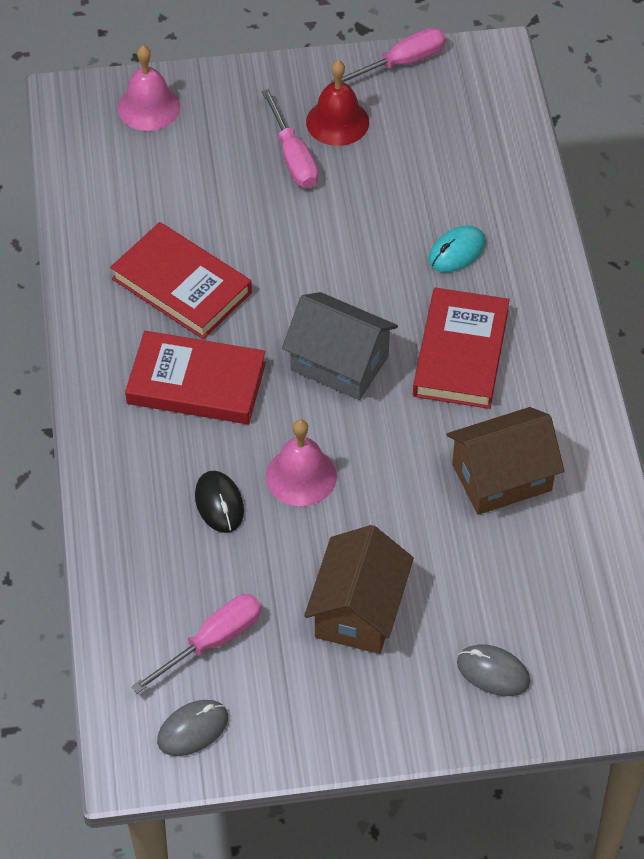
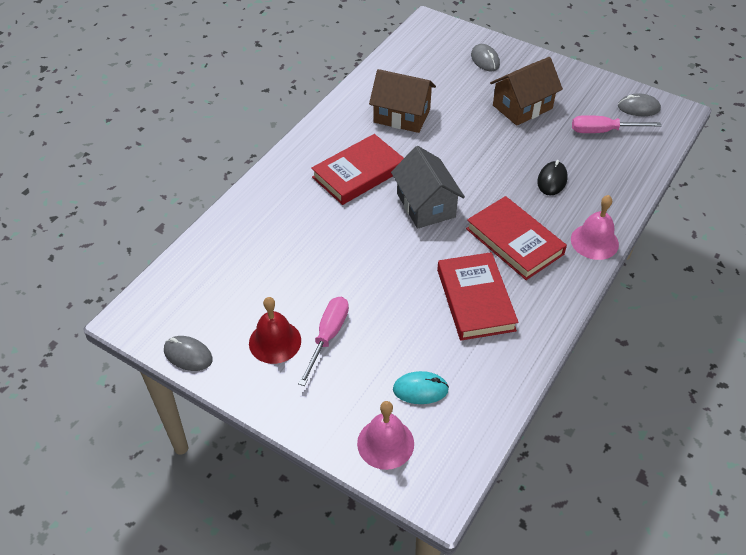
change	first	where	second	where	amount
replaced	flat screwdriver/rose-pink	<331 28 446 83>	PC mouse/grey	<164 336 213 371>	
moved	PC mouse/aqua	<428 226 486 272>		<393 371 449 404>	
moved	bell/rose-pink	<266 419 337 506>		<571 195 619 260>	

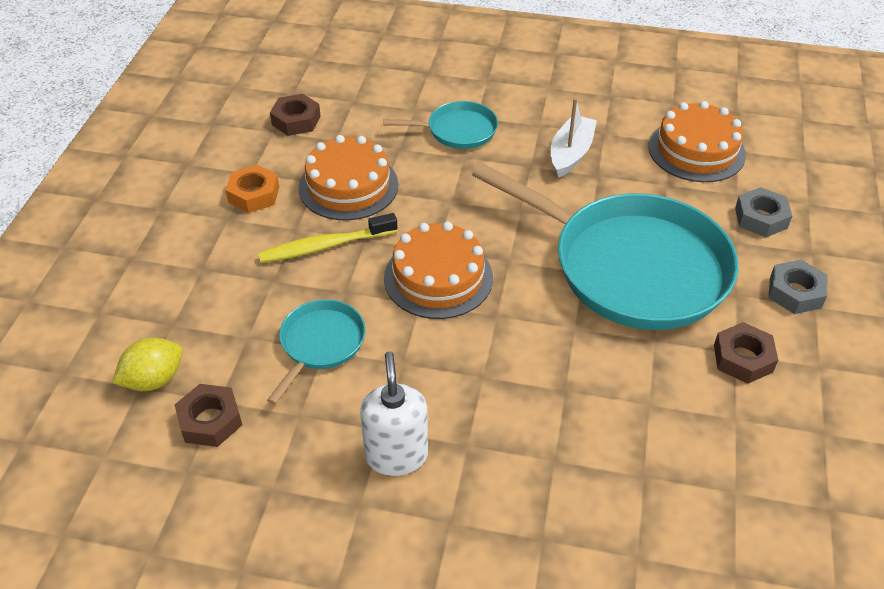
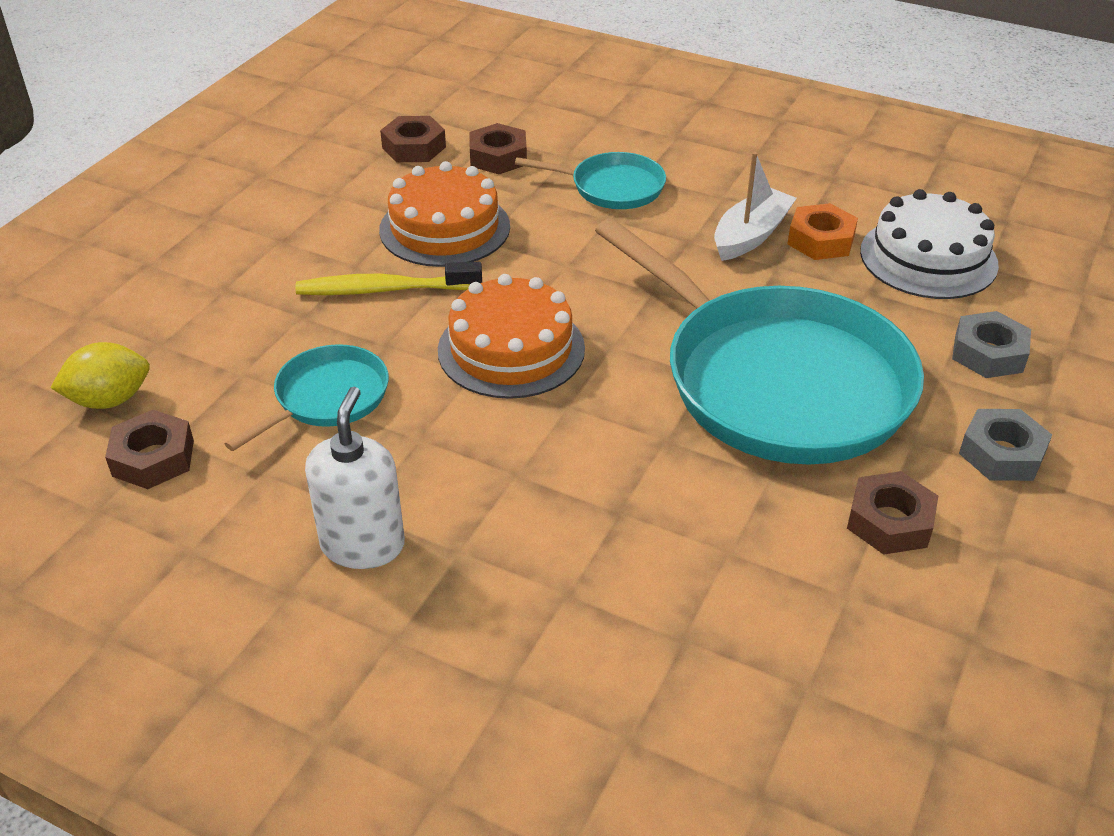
change	first	where	second	where	amount
recoloured	layer cake/orange-coloured	<648 101 746 182>	layer cake/snow-white	<860 189 999 299>	
moved	nut/orange-coloured	<226 165 279 213>		<787 203 858 260>	
added			nut/dark brown	<470 123 527 174>	

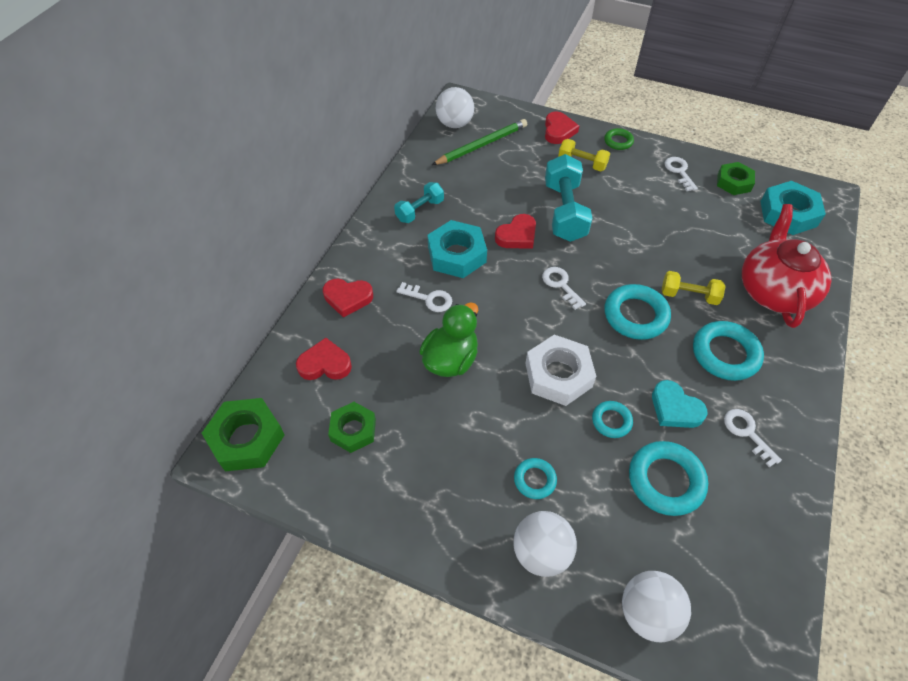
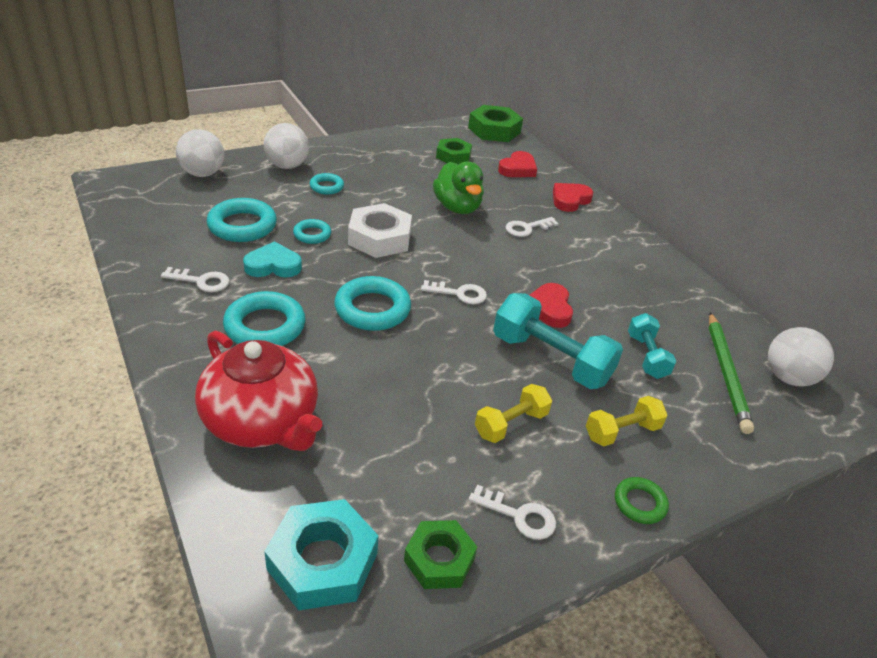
change	first	where	second	where	amount
removed	heart/scarlet	<545 111 579 144>			
moved	free weight/aqua	<394 182 444 223>		<628 313 676 379>	
removed	nut/aqua	<428 220 487 278>			
moved	free weight/yellow	<662 271 726 305>		<475 384 552 443>	

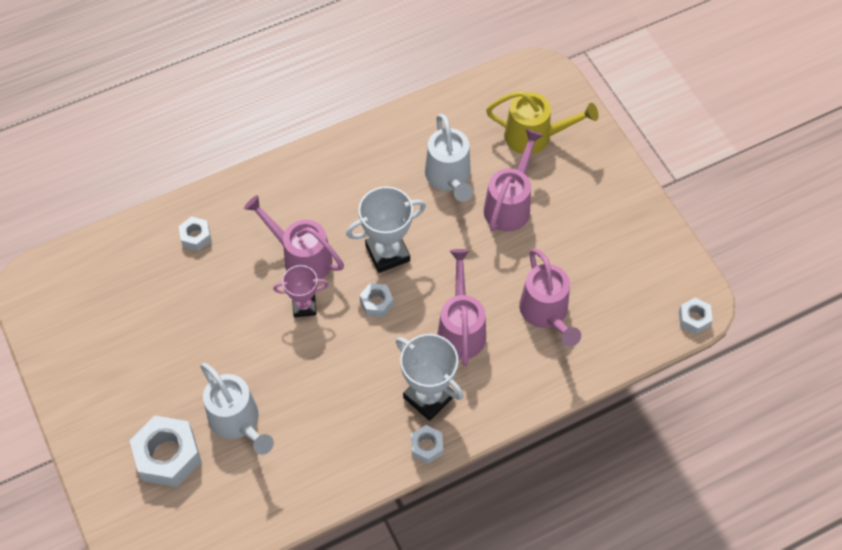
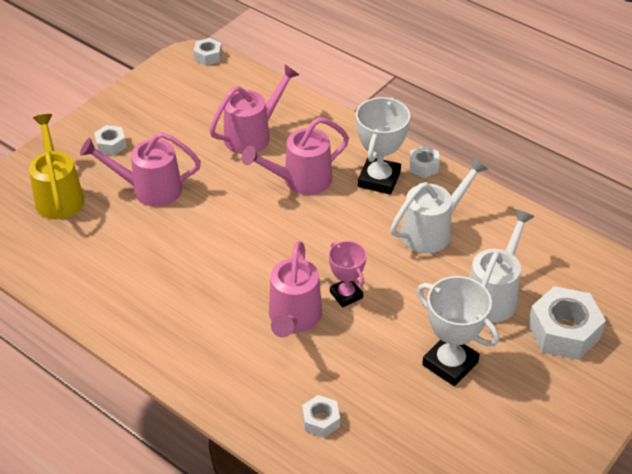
change	first	where	second	where	amount
moved	watering can/snow-white	<425 114 473 202>		<390 157 488 254>	
moved	prize cup/snow-white	<346 186 426 273>		<417 276 499 386>	
moved	nut/snow-white	<360 283 394 317>		<94 125 127 155>	

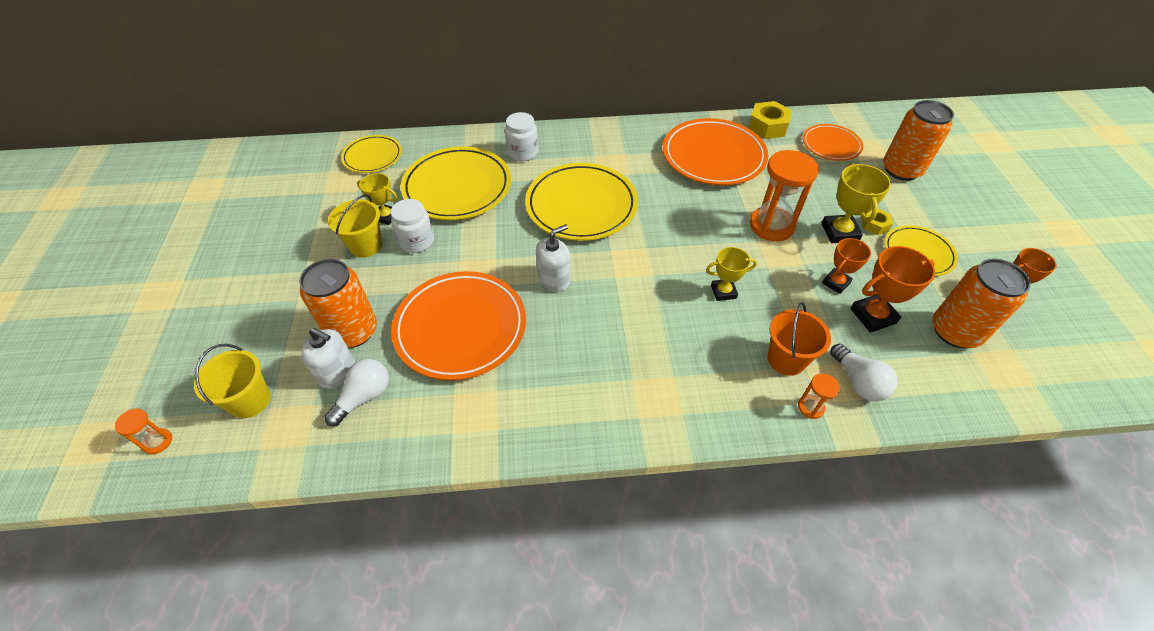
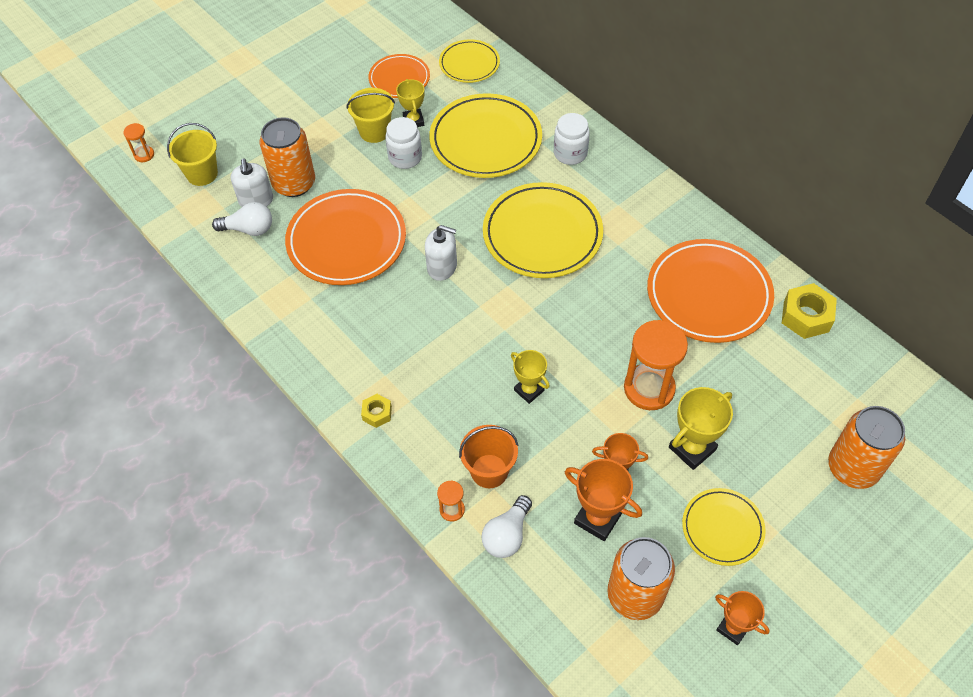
change	first	where	second	where	amount
moved	flat dish/orange-coloured	<803 124 863 161>		<369 54 430 98>	
moved	nut/yellow	<862 208 893 235>		<361 394 392 428>	

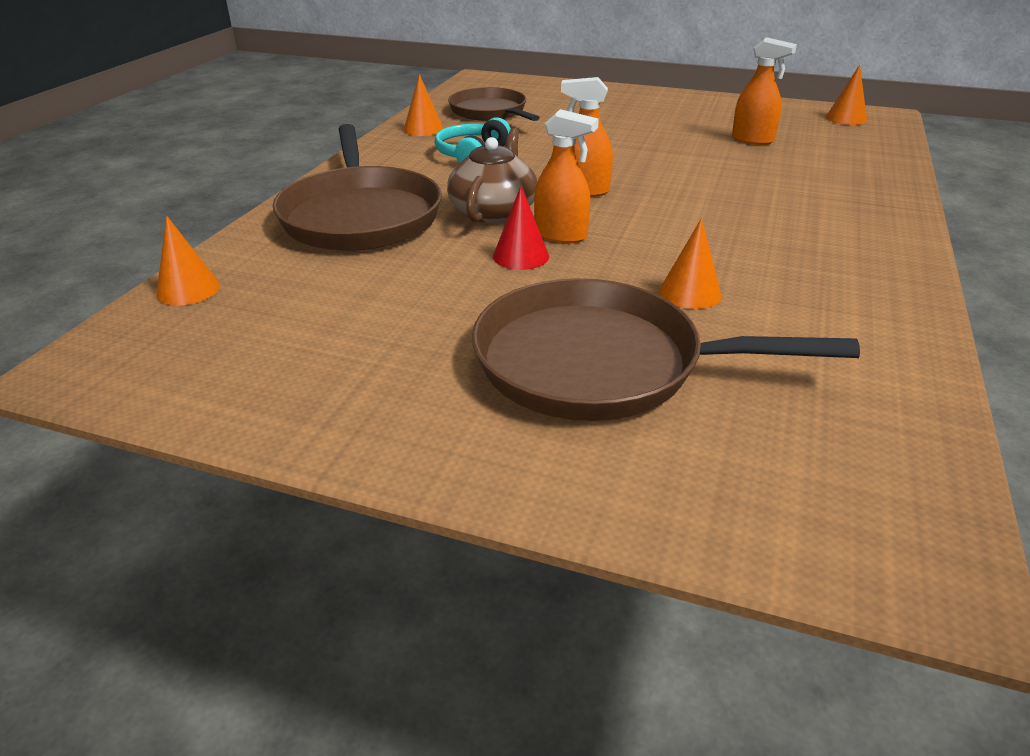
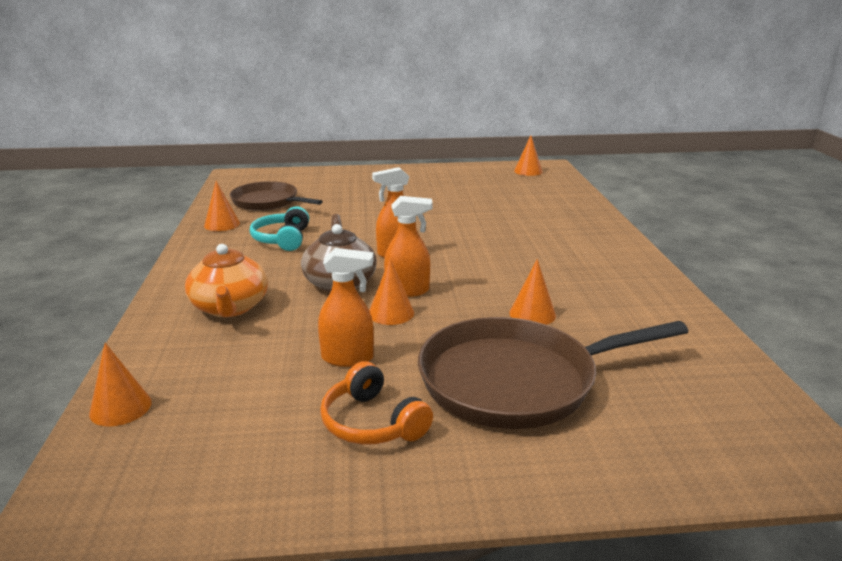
change	first	where	second	where	amount
moved	spray cleaner/orange-coloured	<732 37 797 145>		<318 248 374 367>	
replaced	frying pan/dark brown	<273 124 442 251>	tea pot/orange-coloured	<185 244 268 317>	
recoloured	cone shape/scarlet	<493 186 549 270>	cone shape/orange-coloured	<369 259 414 325>	
added			over-ear headphones/orange-coloured	<320 361 433 445>	

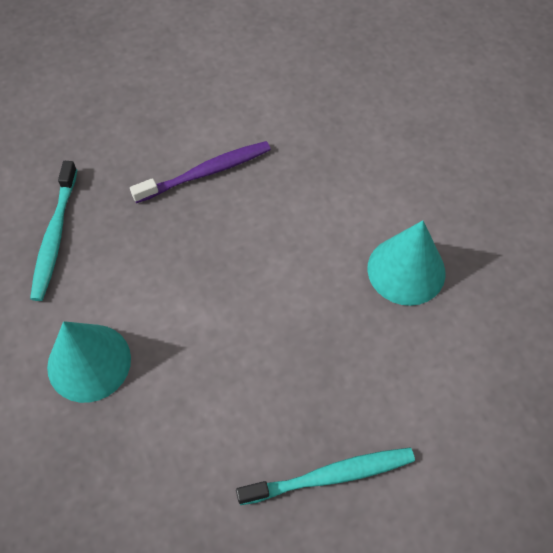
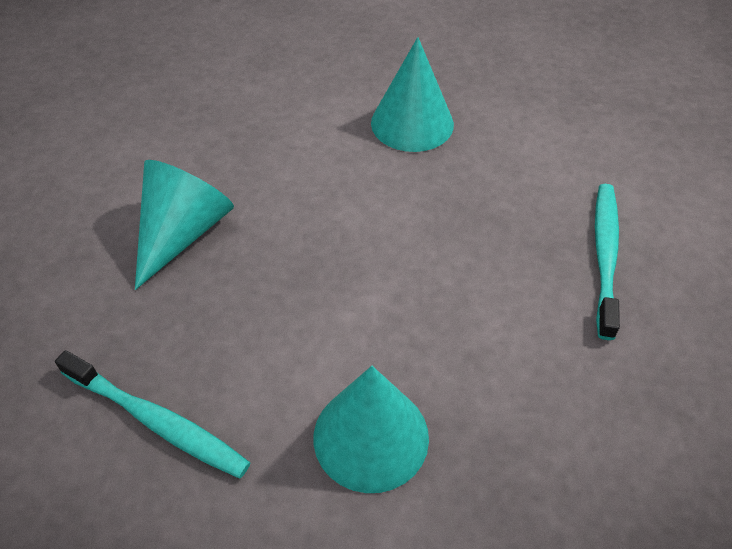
change	first	where	second	where	amount
replaced	toothbrush/purple	<130 141 271 203>	cone shape/aqua	<135 160 234 290>	

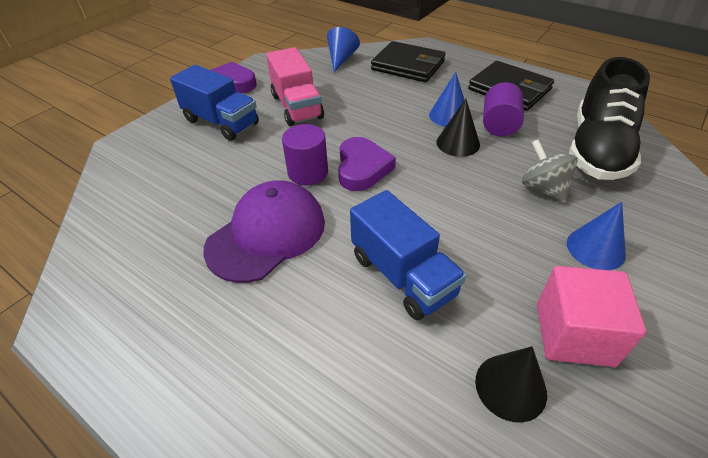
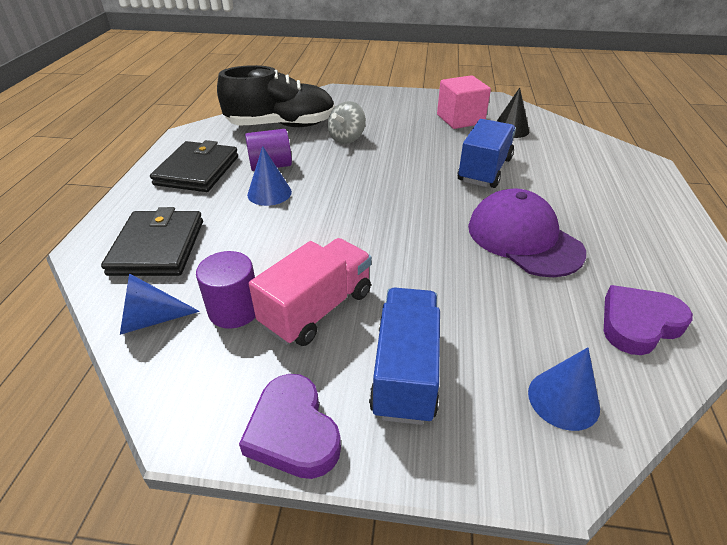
change	first	where	second	where	amount
removed	cone shape/jet-black	<436 99 480 157>			
moved	solid cylinder/purple	<282 124 328 185>		<196 251 255 329>	
moved	heart/purple	<338 137 396 191>		<604 285 693 355>	
turned	baseball cap/purple	<203 180 325 283>		<468 188 586 277>	45 degrees clockwise
moved	cone shape/cobalt	<567 202 626 270>		<528 347 600 431>	

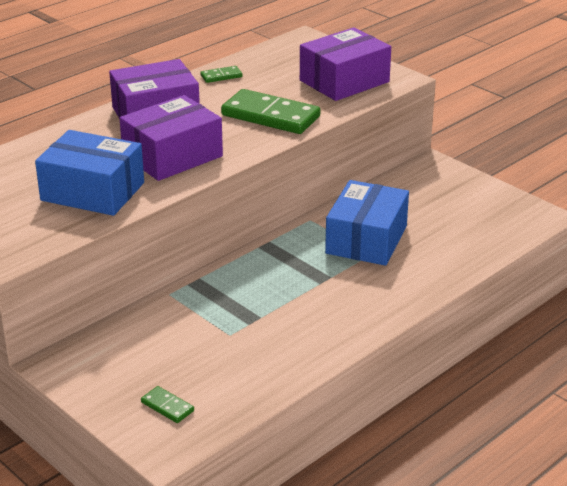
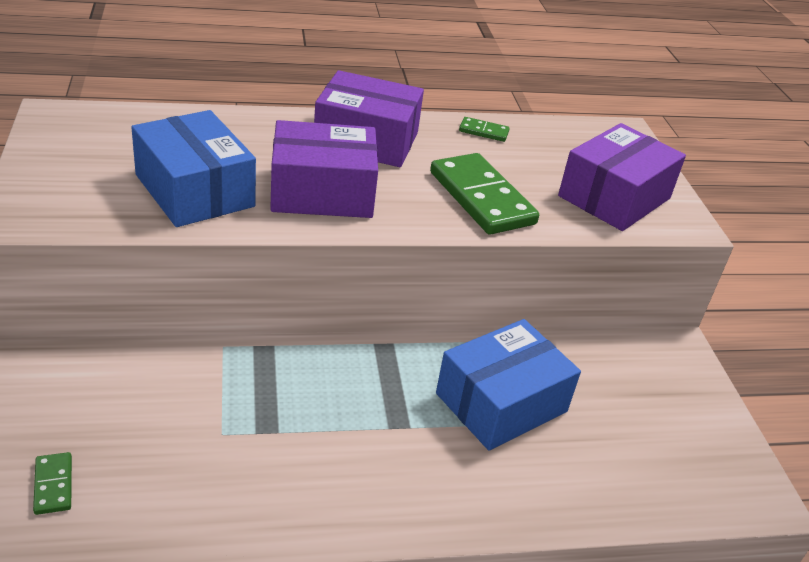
change	first	where	second	where	amount
turned	package/purple	<300 27 391 101>		<558 123 686 231>	45 degrees counterclockwise

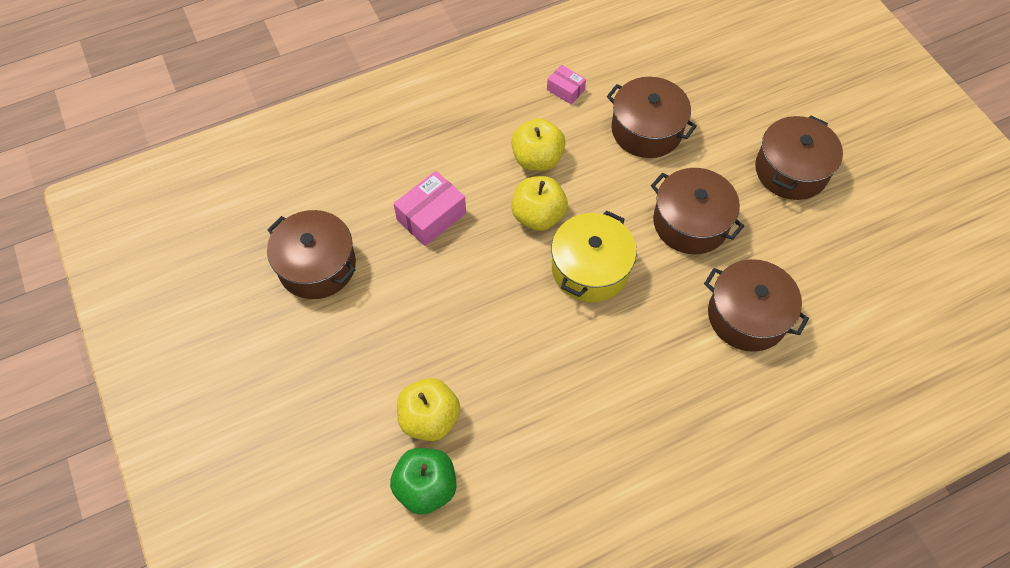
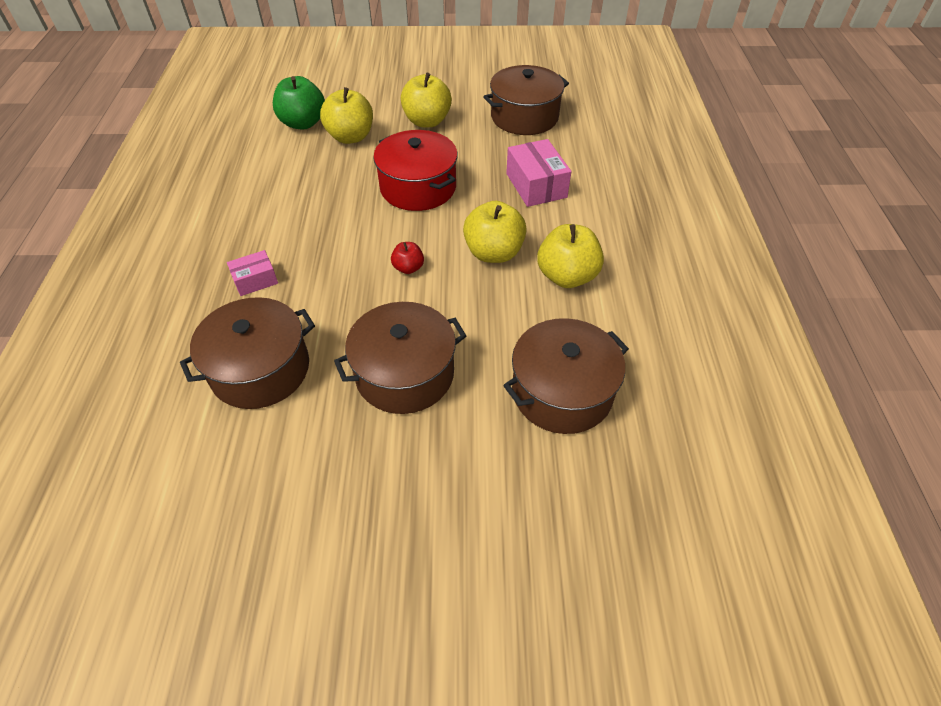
change	first	where	second	where	amount
moved	package/rose-pink	<547 65 586 104>		<227 250 278 296>	
removed	stockpot/dark brown	<755 115 843 200>			
replaced	stockpot/yellow	<551 211 637 302>	apple fruit/scarlet	<391 242 424 274>	
added			apple fruit/yellow	<401 72 452 127>	
added			stockpot/scarlet	<373 130 458 211>	

